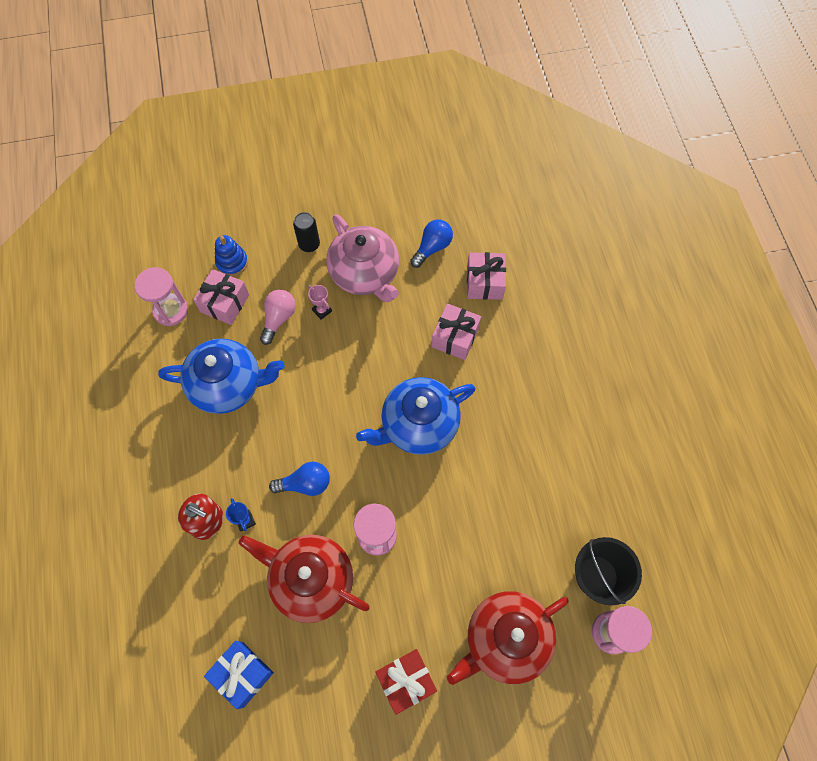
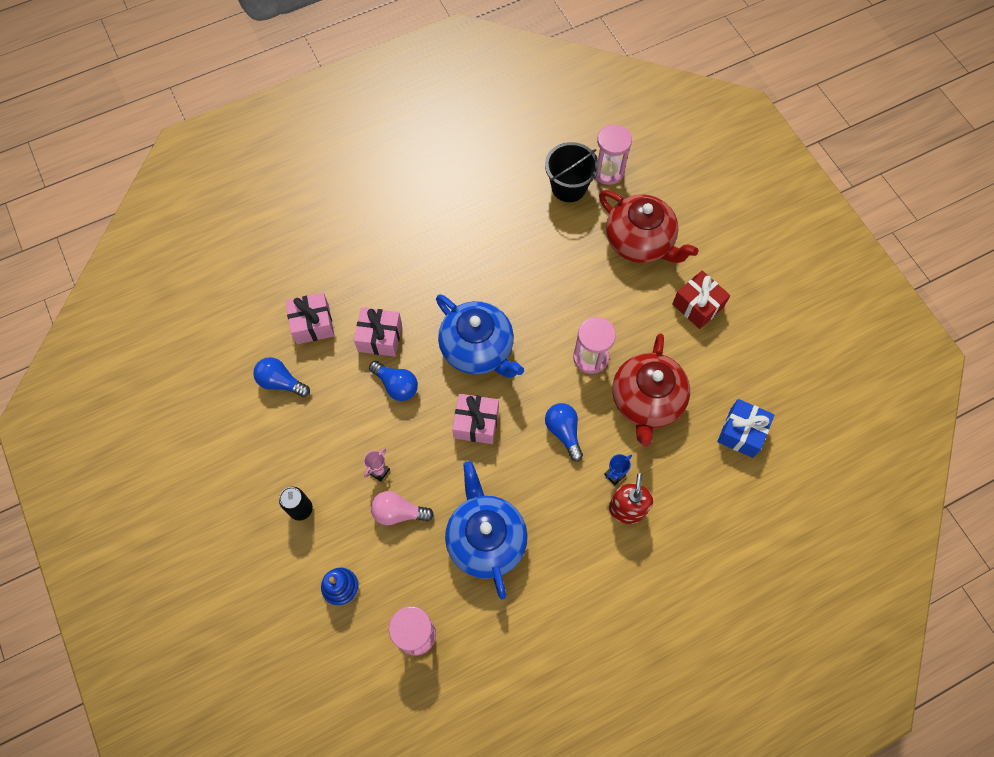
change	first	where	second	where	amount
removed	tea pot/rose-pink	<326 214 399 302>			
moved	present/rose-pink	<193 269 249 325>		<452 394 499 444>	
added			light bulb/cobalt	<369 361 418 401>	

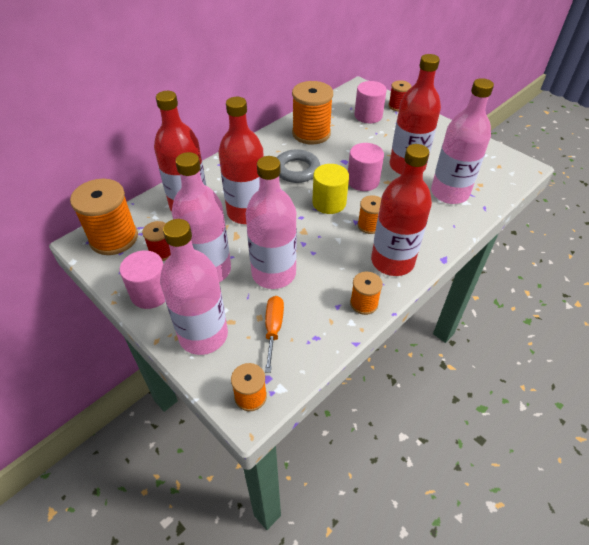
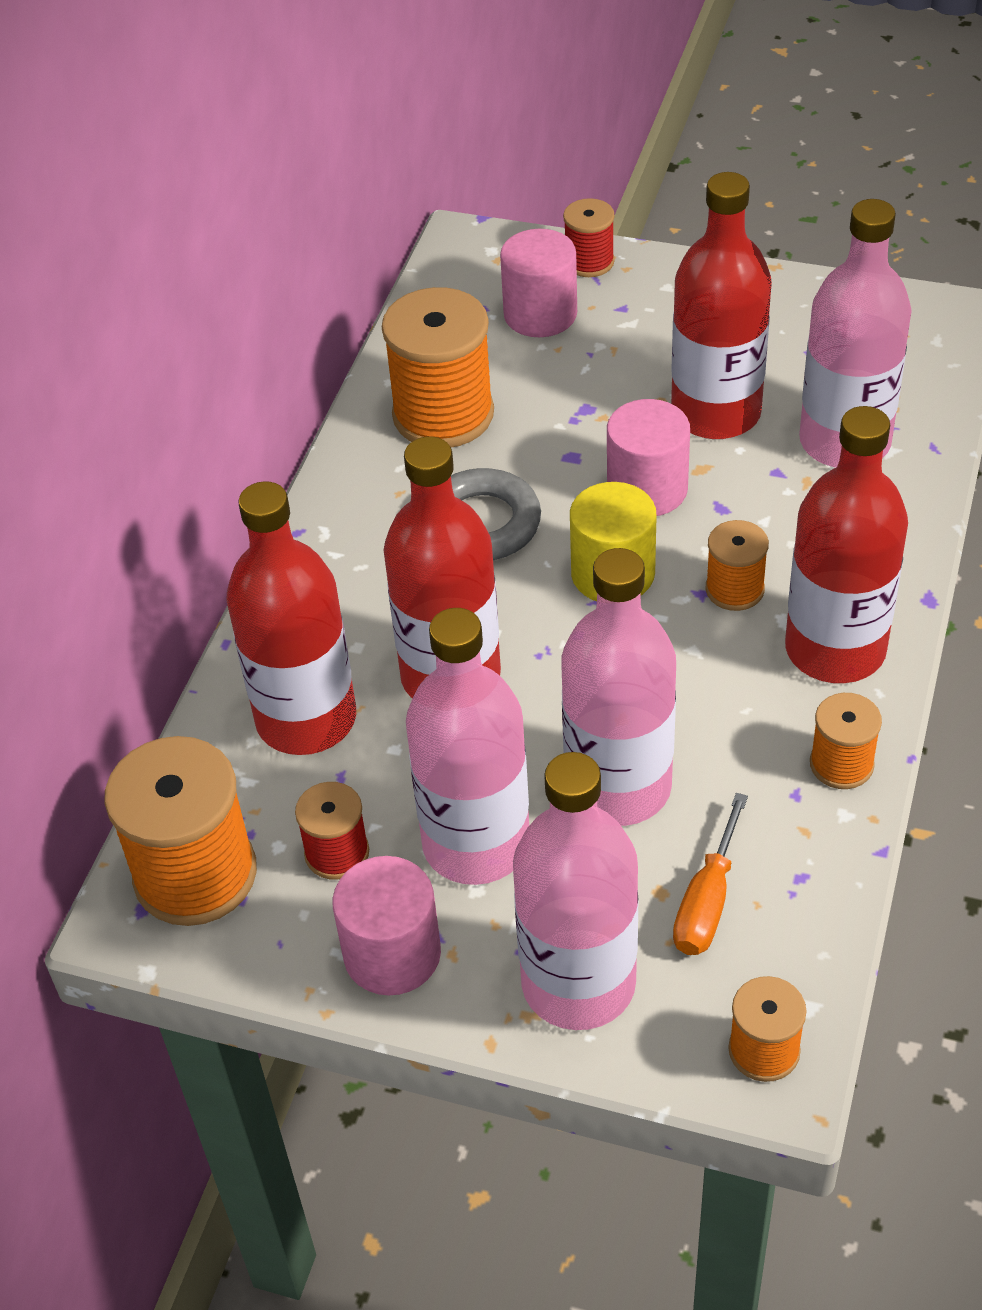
change	first	where	second	where	amount
turned	flat screwdriver/orange-coloured	<265 296 284 373>		<673 793 748 955>	135 degrees counterclockwise

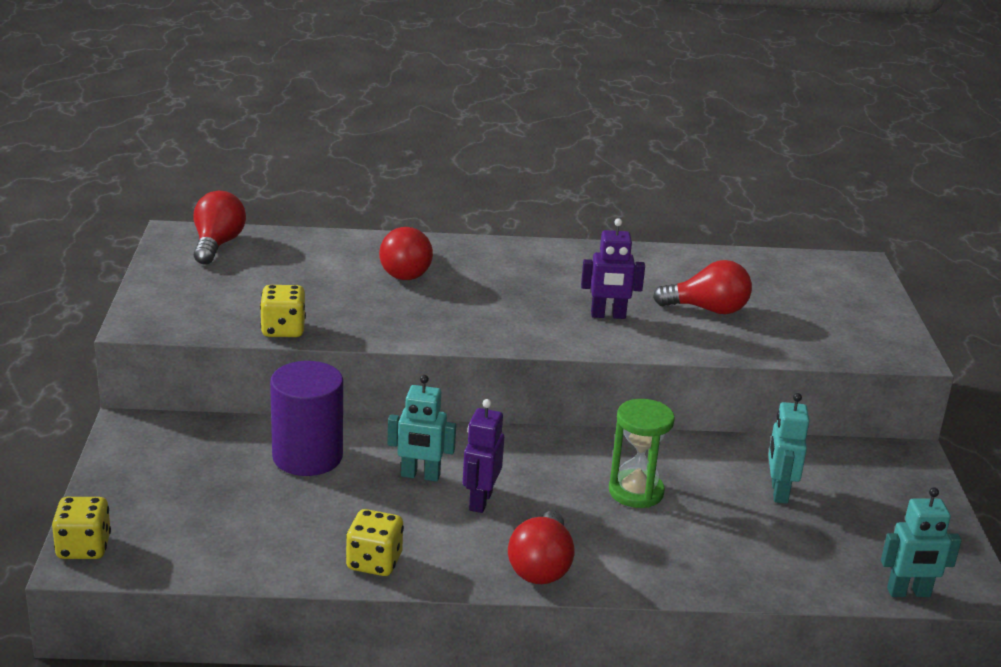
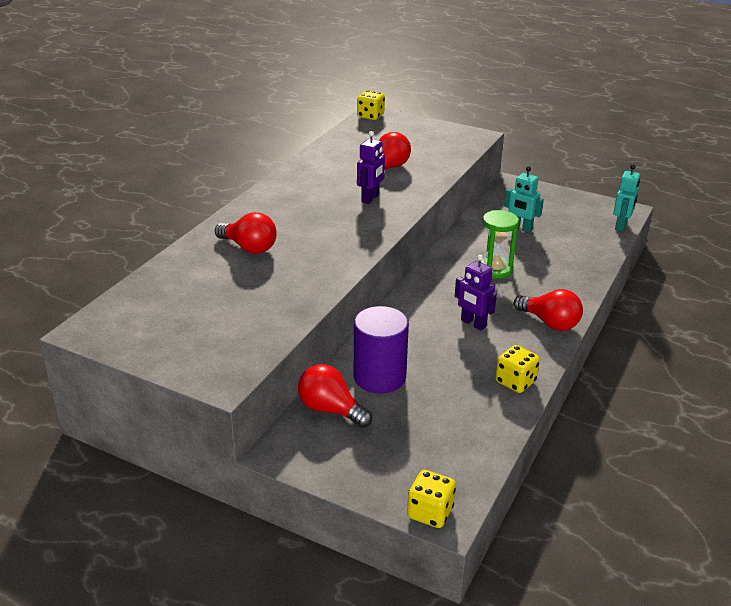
change	first	where	second	where	amount
moved	light bulb/scarlet	<194 191 246 265>		<298 364 372 428>	
moved	dice/yellow	<260 285 306 337>		<357 90 385 120>	
removed	robot/aqua	<387 375 456 482>			

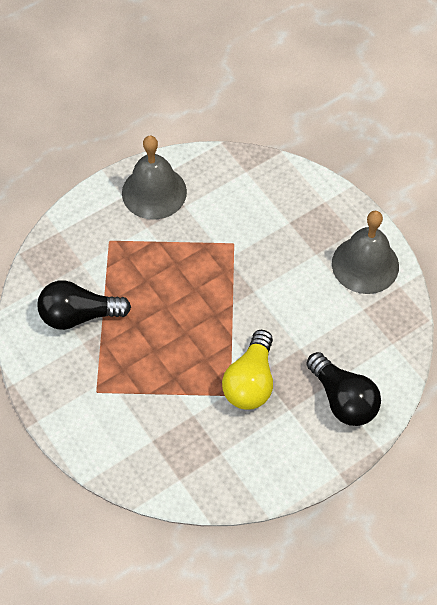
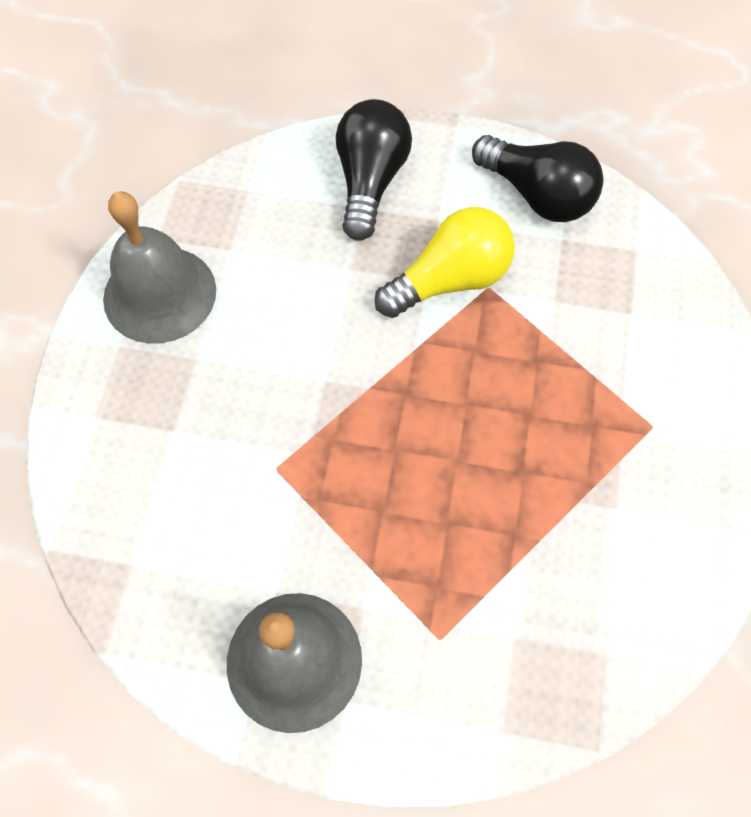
change	first	where	second	where	amount
moved	light bulb/jet-black	<37 280 131 330>		<472 135 603 222>	

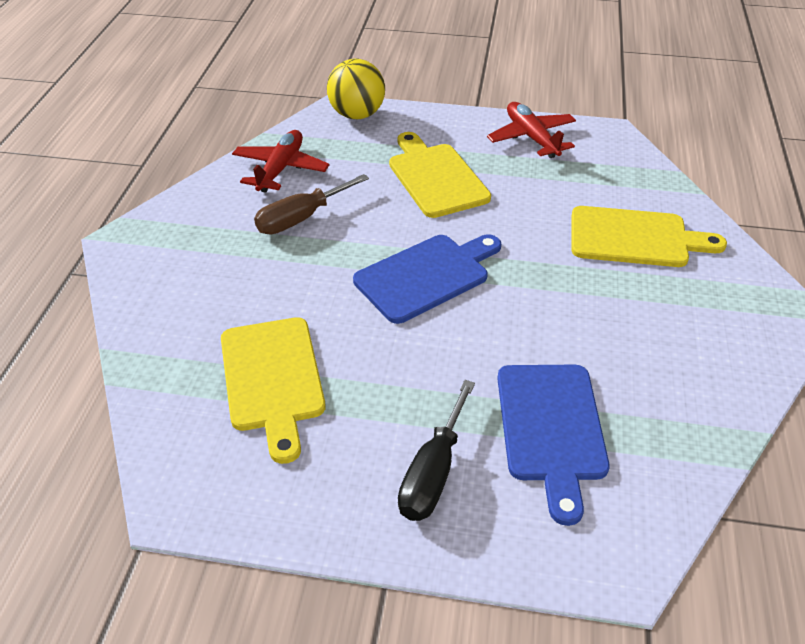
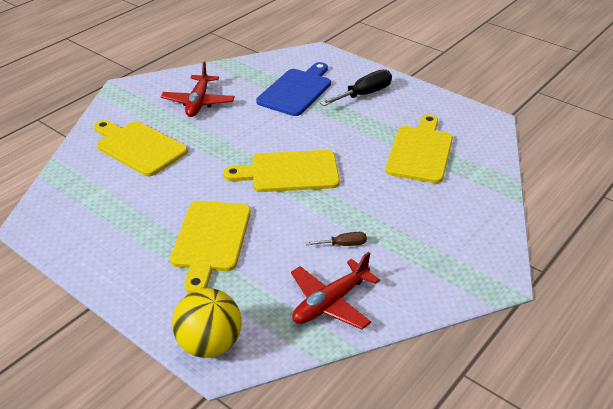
change	first	where	second	where	amount
moved	aeroplane/scarlet	<487 102 576 158>		<161 61 235 117>	
resized	flat screwdriver/dark brown	<254 174 369 235>		<306 232 367 246>	x0.54
recoloured	cutting board/cobalt	<353 234 501 324>	cutting board/yellow	<223 150 340 192>	

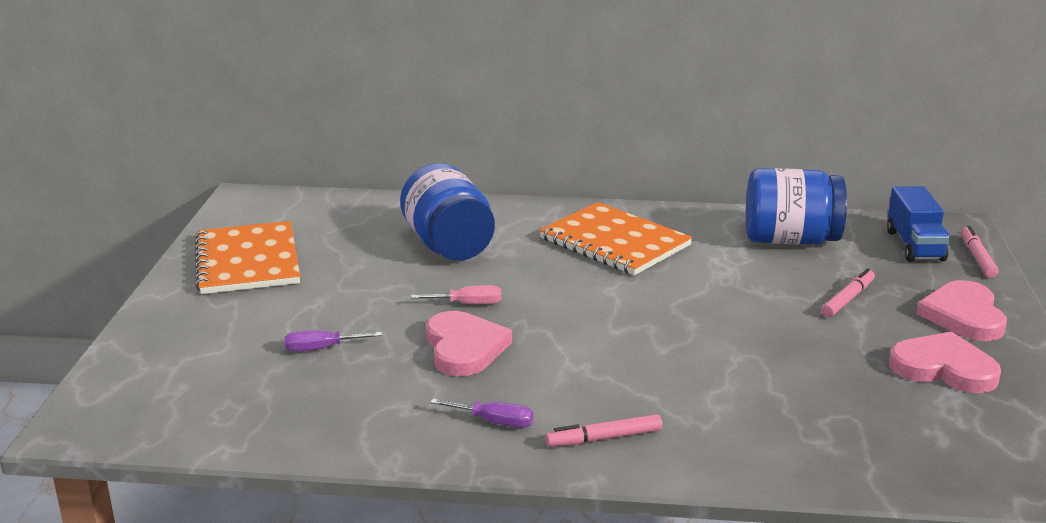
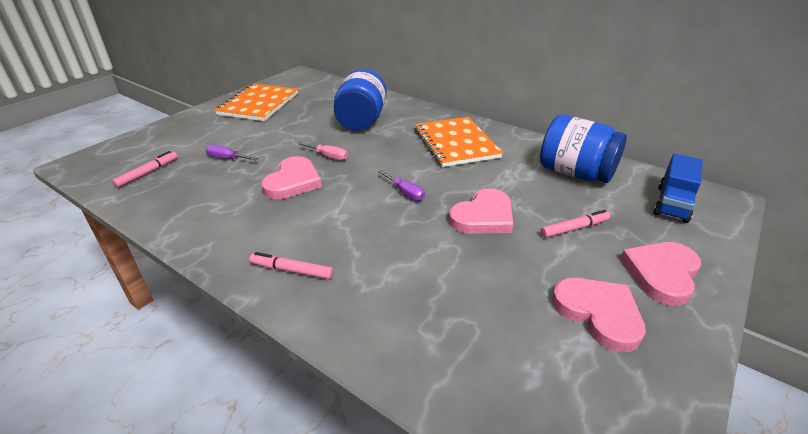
change	first	where	second	where	amount
moved	marker/rose-pink	<961 226 999 278>		<112 151 177 188>	
moved	flat screwdriver/purple	<430 399 533 428>		<378 170 425 201>	
added			heart/rose-pink	<449 188 513 234>	

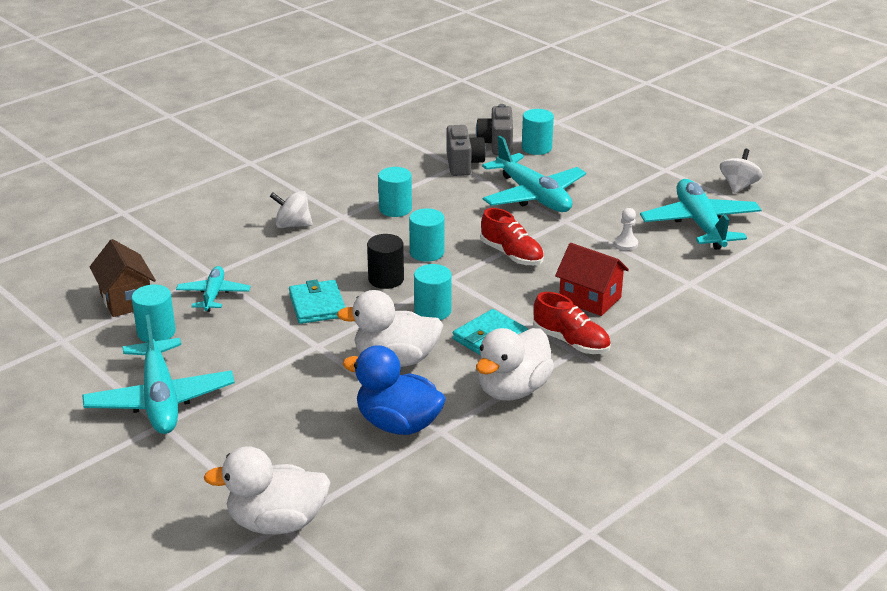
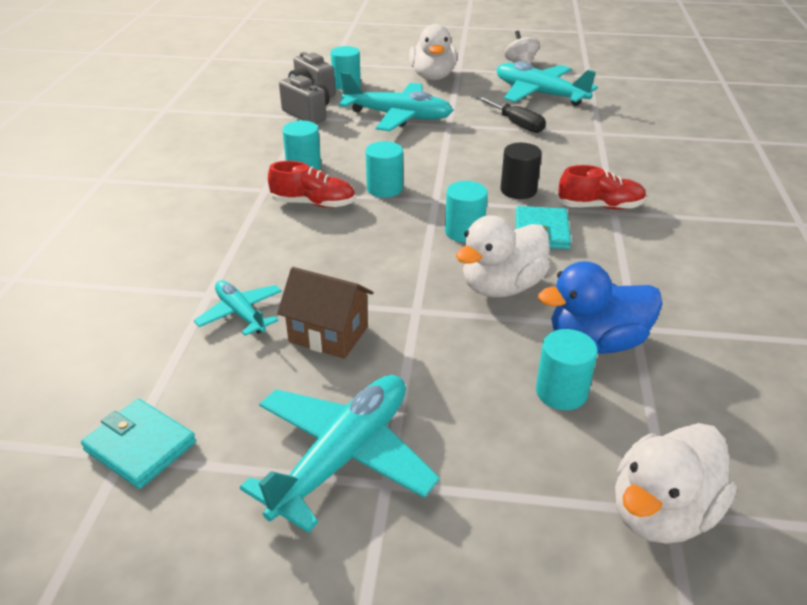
change	first	where	second	where	amount
removed	spinning top/snow-white	<270 191 313 228>			
moved	shoe/scarlet	<480 208 544 265>		<268 161 356 208>	
replaced	chess pawn/snow-white	<615 208 638 250>	flat screwdriver/jet-black	<477 96 546 133>	
moved	solid cylinder/jet-black	<367 234 404 289>		<500 143 542 199>	
moved	house/dark brown	<90 239 156 317>		<277 267 374 359>	
removed	house/scarlet	<555 243 629 316>			
moved	card wallet/aqua	<289 280 346 324>		<81 399 196 489>	
moved	solid cylinder/aqua	<132 284 176 342>		<536 329 598 410>	
turned	aeroplane/aqua	<82 315 235 434>		<240 375 440 533>	90 degrees counterclockwise
moved	toy duck/snow-white	<476 328 554 400>		<409 24 457 80>	

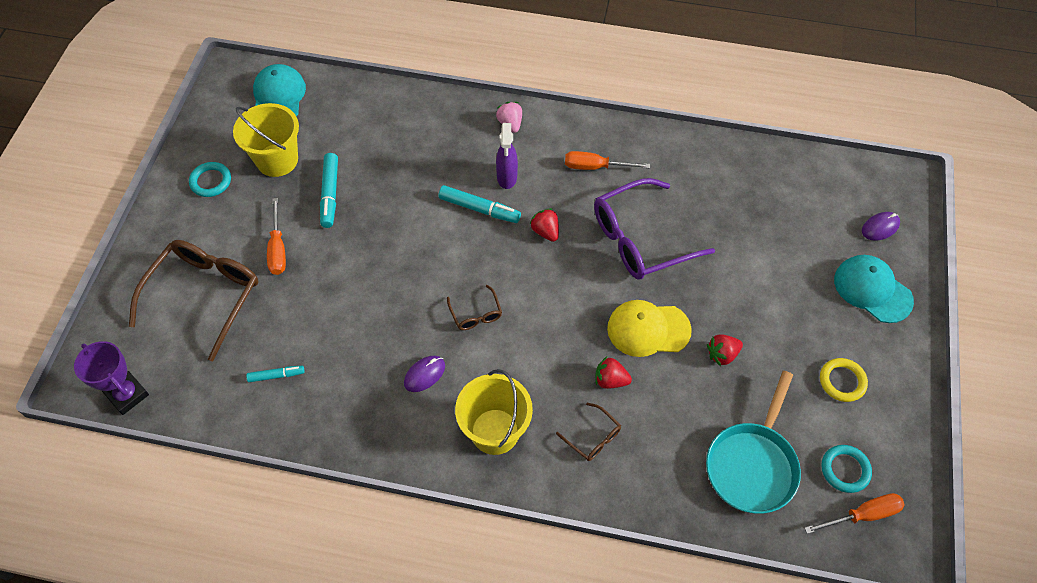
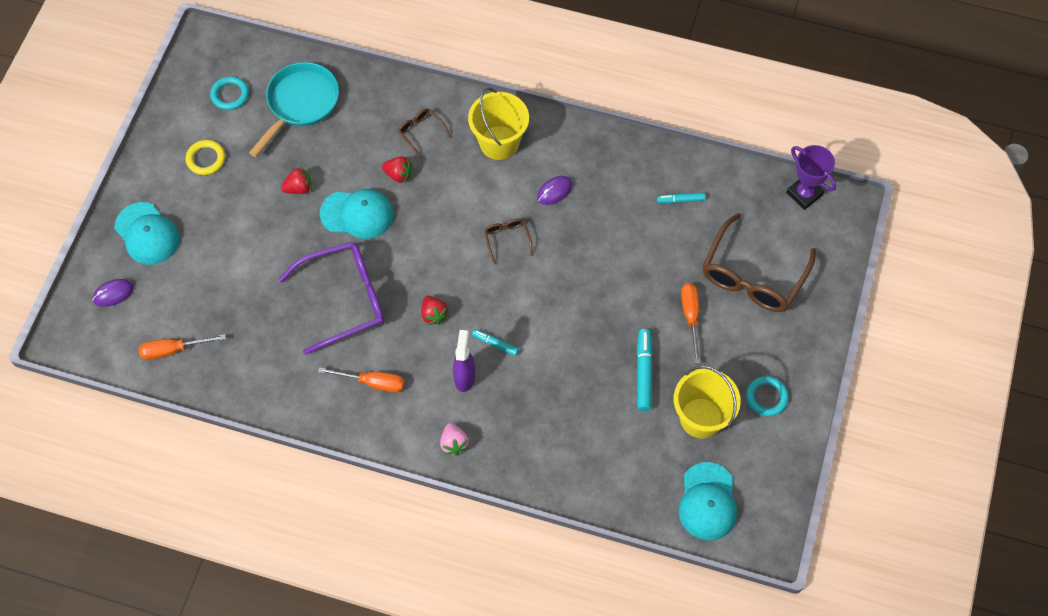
change	first	where	second	where	amount
resized	marker/aqua	<438 185 521 223>		<472 329 519 356>	x0.60
recoloured	baseball cap/yellow	<607 300 692 357>	baseball cap/aqua	<320 189 393 239>	
moved	flat screwdriver/orange-coloured	<805 493 905 534>		<138 334 226 360>	

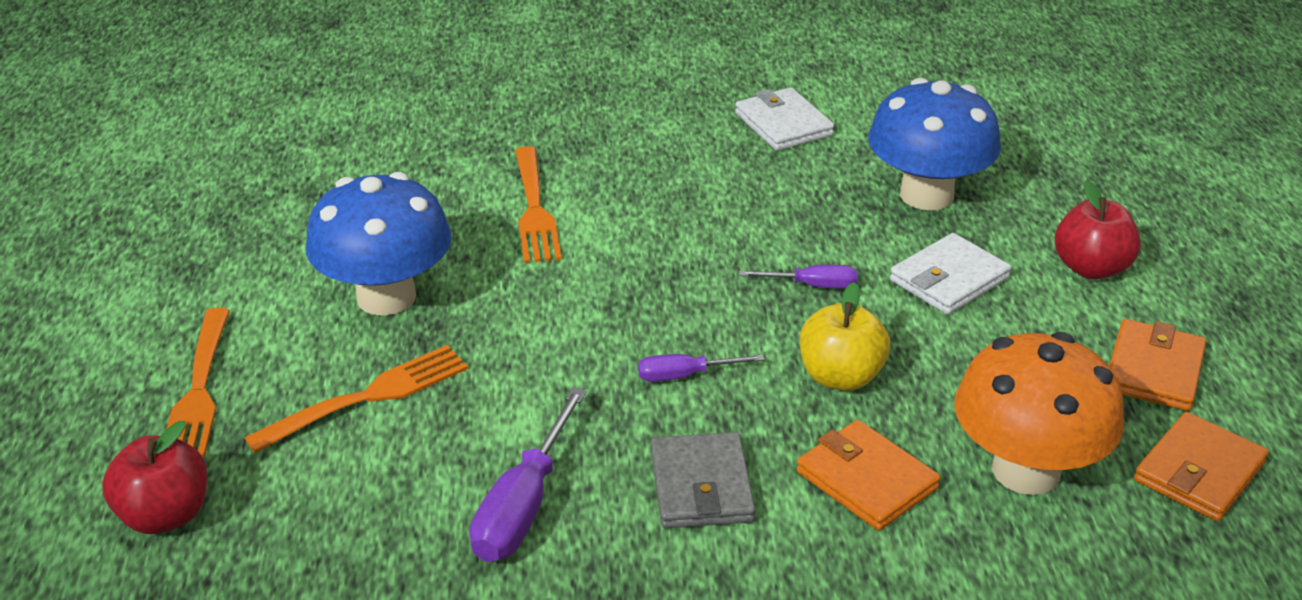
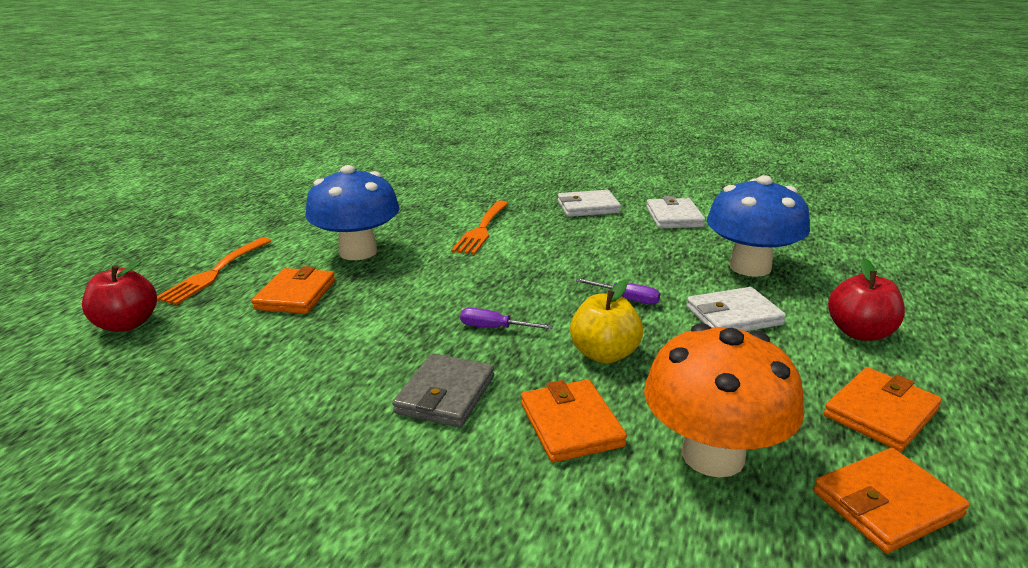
change	first	where	second	where	amount
replaced	table fork/orange-coloured	<244 345 468 453>	card wallet/orange-coloured	<252 266 335 314>	
removed	flat screwdriver/purple	<470 387 586 562>			
added			card wallet/snow-white	<558 190 621 217>	

